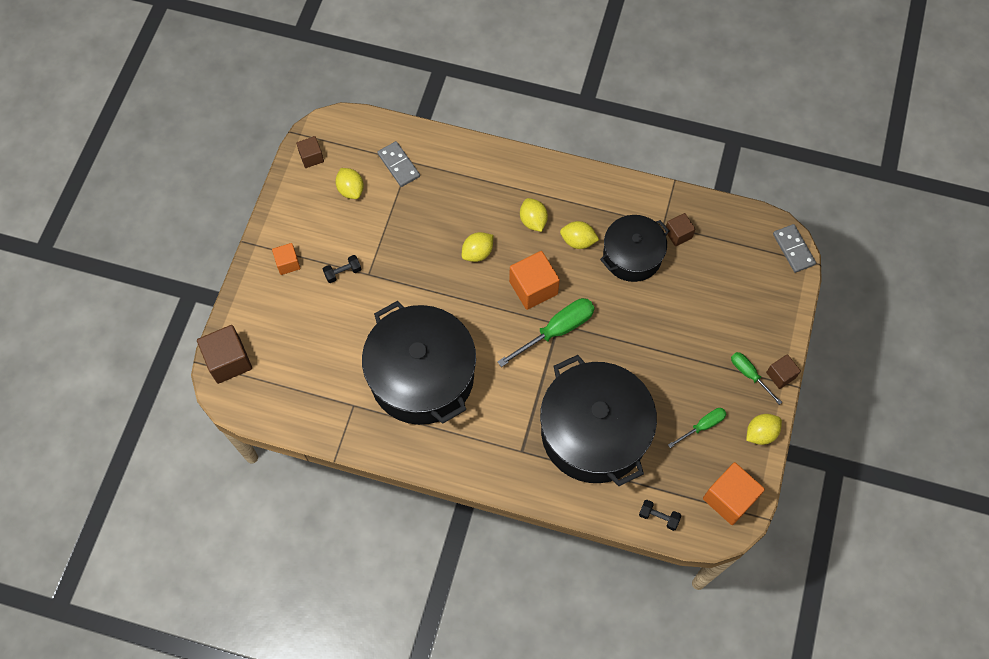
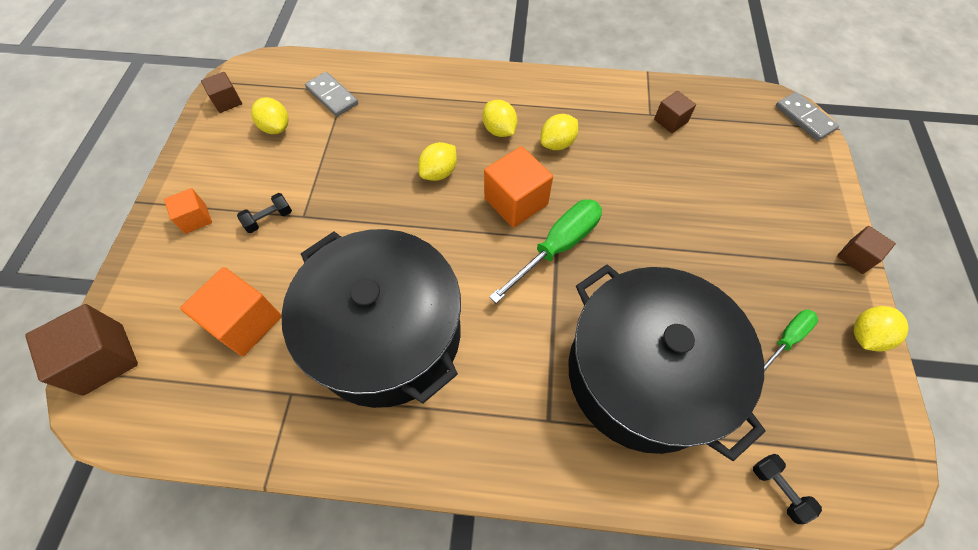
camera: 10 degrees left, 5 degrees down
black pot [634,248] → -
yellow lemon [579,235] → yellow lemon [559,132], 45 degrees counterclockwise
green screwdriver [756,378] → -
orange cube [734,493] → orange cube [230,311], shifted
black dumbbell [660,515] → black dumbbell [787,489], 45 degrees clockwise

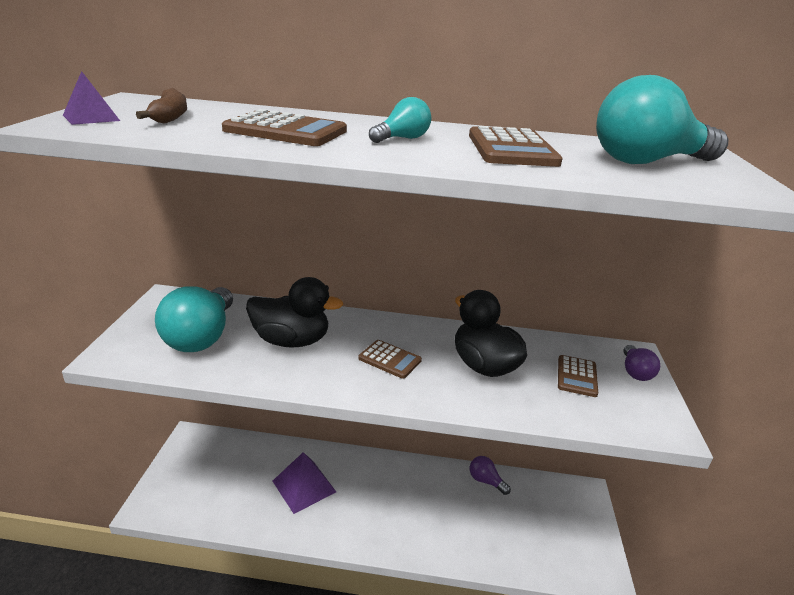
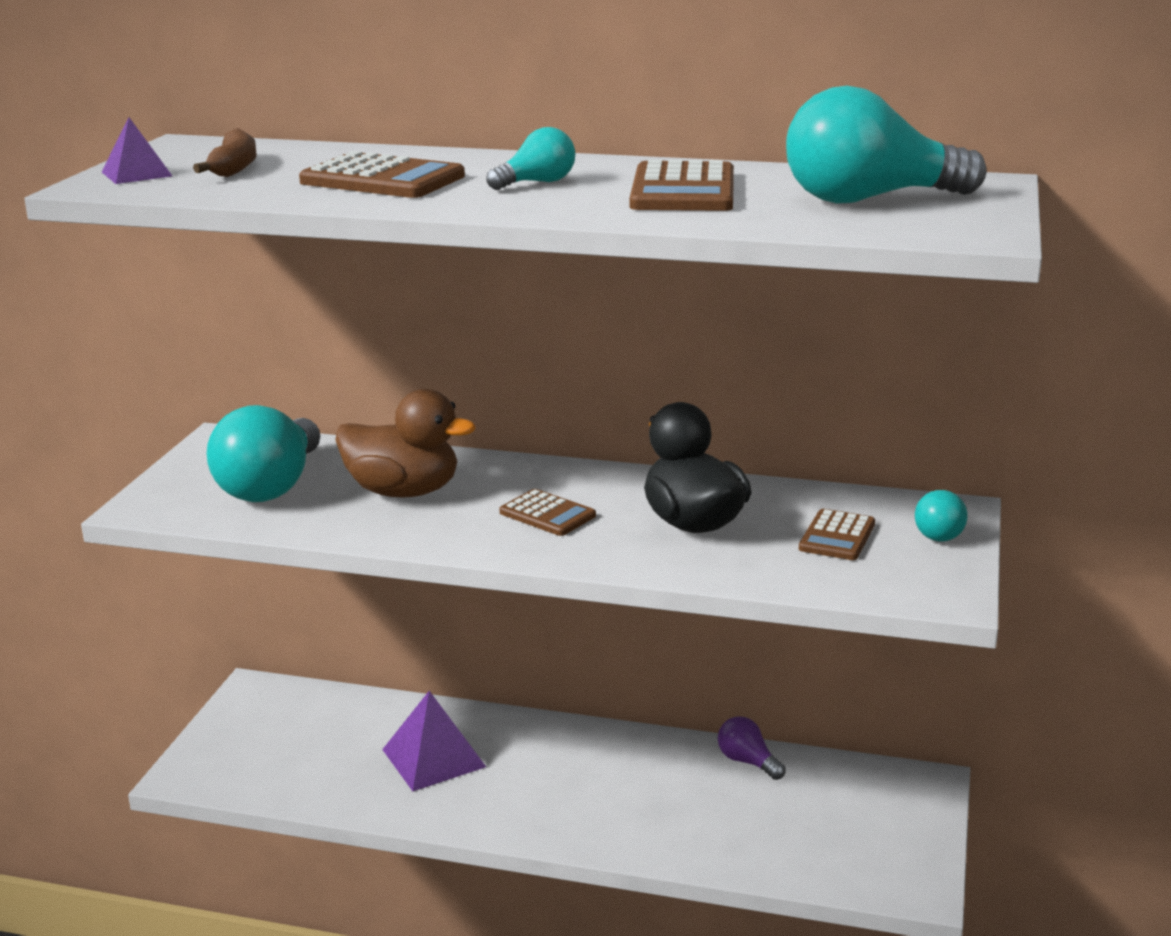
camera: 10 degrees right, 5 degrees down
black duck [294,312] → brown duck [405,443]
purple light bulb [642,363] → turquoise light bulb [941,515]

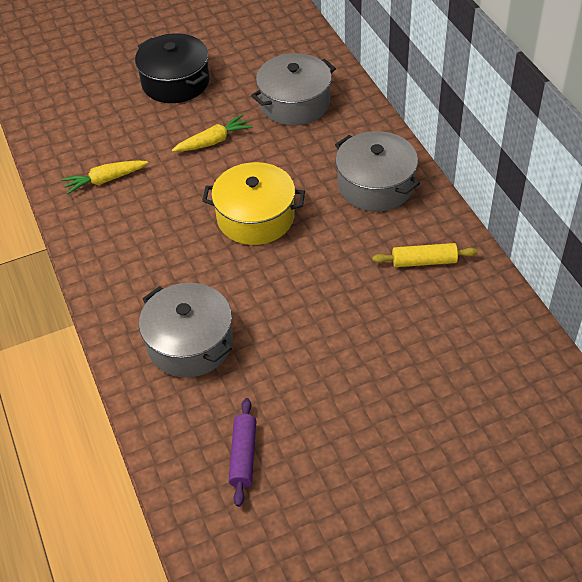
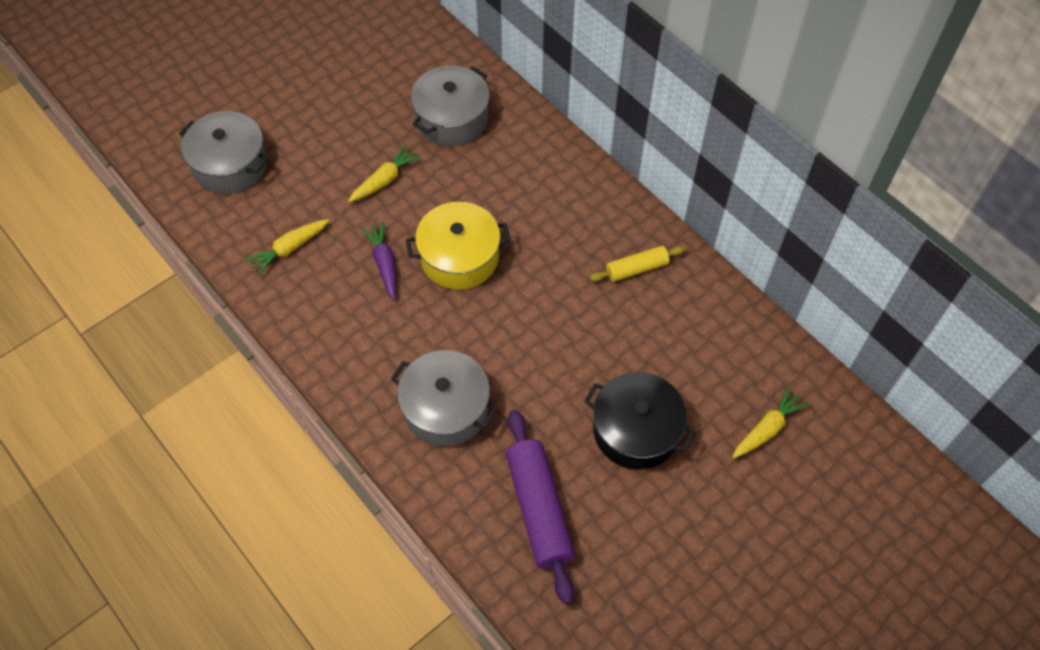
camera: 20 degrees left, 10 degrees up
black pot [172,68] → black pot [640,421], shifted
grey pot [377,171] → grey pot [224,152], shifted
purple rolling pin [243,452] → purple rolling pin [540,507], x1.78
- → purple carrot [378,260]
- → yellow carrot [770,422]

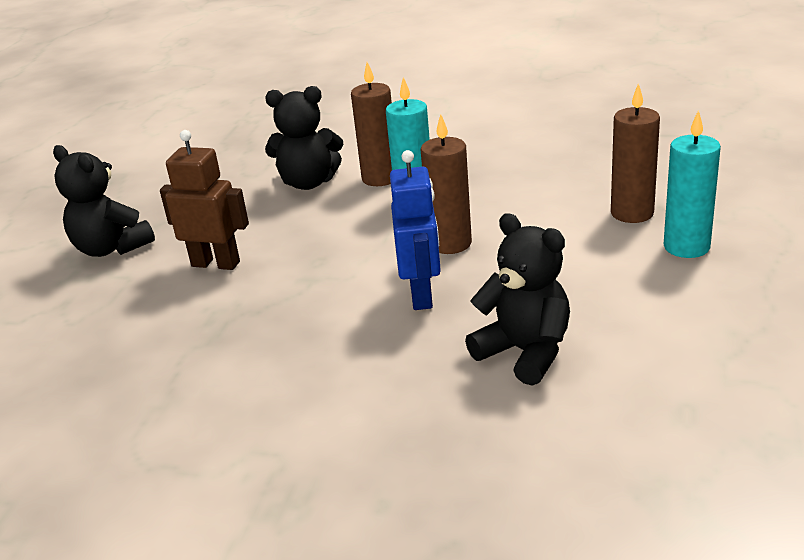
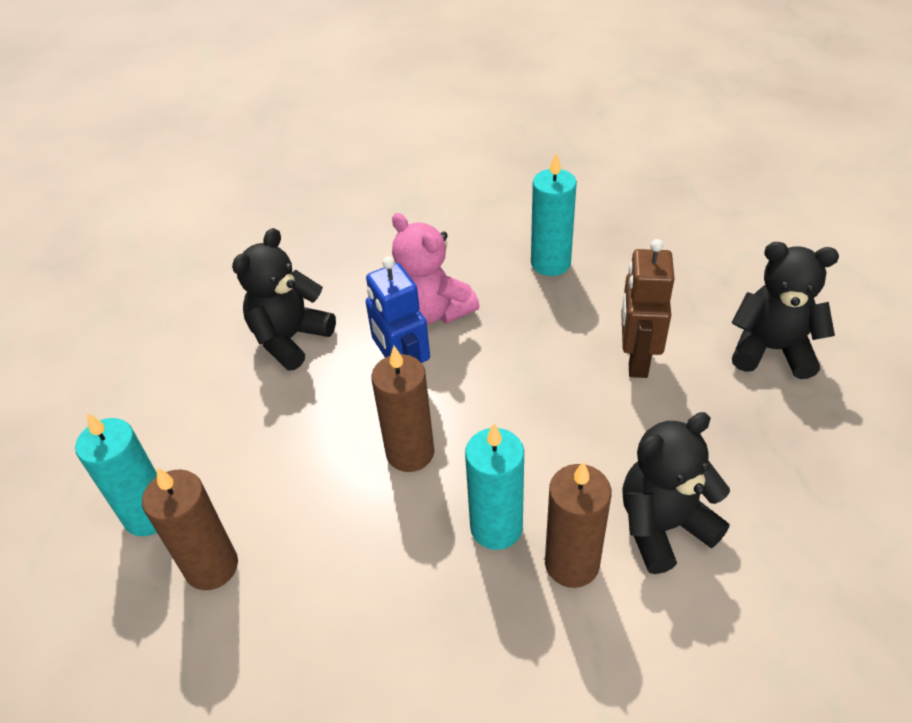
camera: 155 degrees right, 15 degrees up
brown robot [204,200] → brown robot [648,308], 105 degrees clockwise
black teddy bear [517,299] → black teddy bear [284,299], 105 degrees clockwise
- → turquoise candle [554,214]
- → pink teddy bear [435,268]

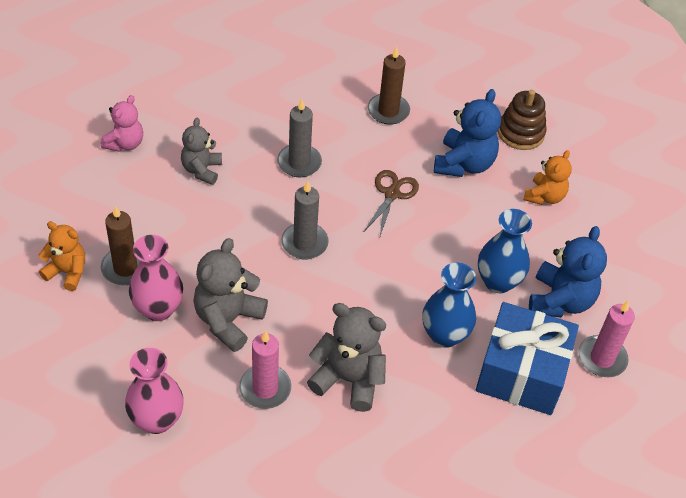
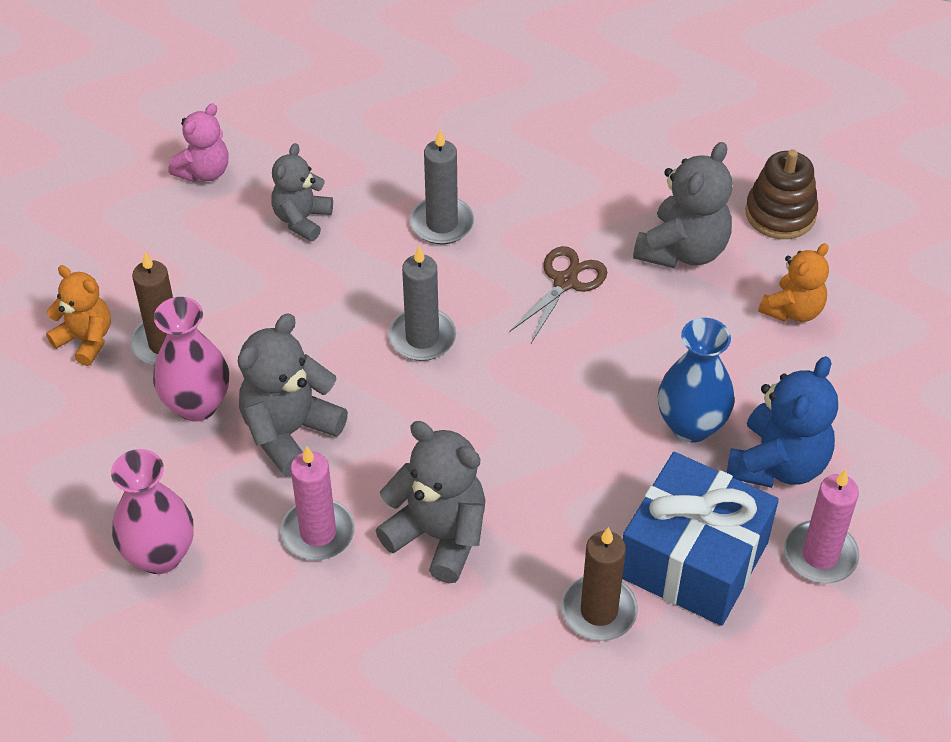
camera: 15 degrees right, 0 degrees up
brown candle [389,85] → brown candle [599,584], shifted
blue teddy bear [467,133] → grey teddy bear [682,205]
blue vase [449,305] → -

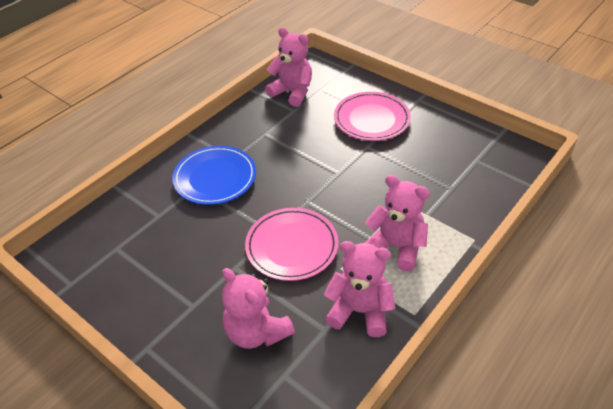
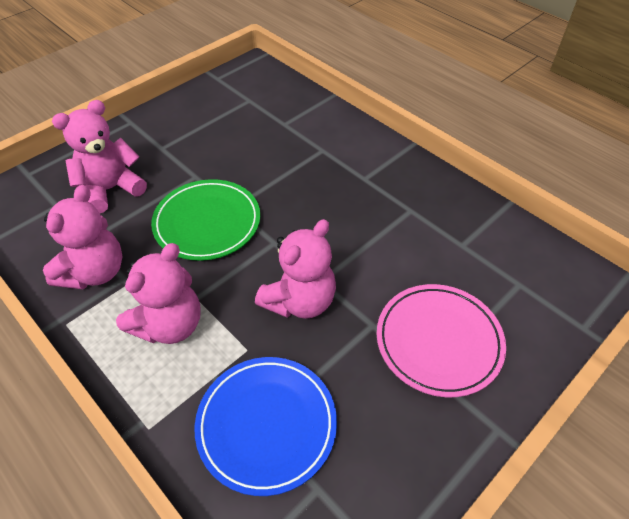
camera: 95 degrees right, 5 degrees up
pink teddy bear [288,67] → pink teddy bear [295,269], shifted
blue plate [214,175] → blue plate [266,426], shifted
pink plate [291,244] → green plate [205,220]

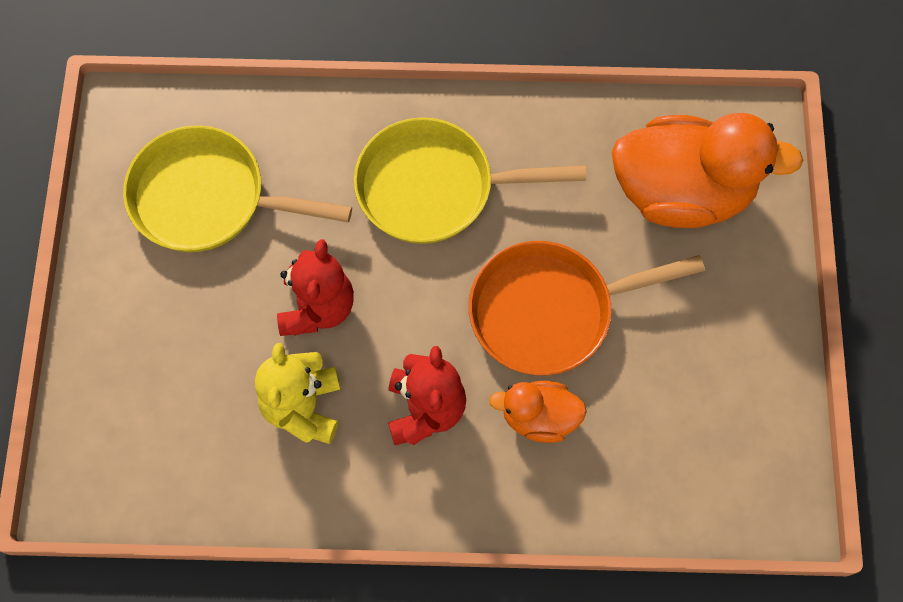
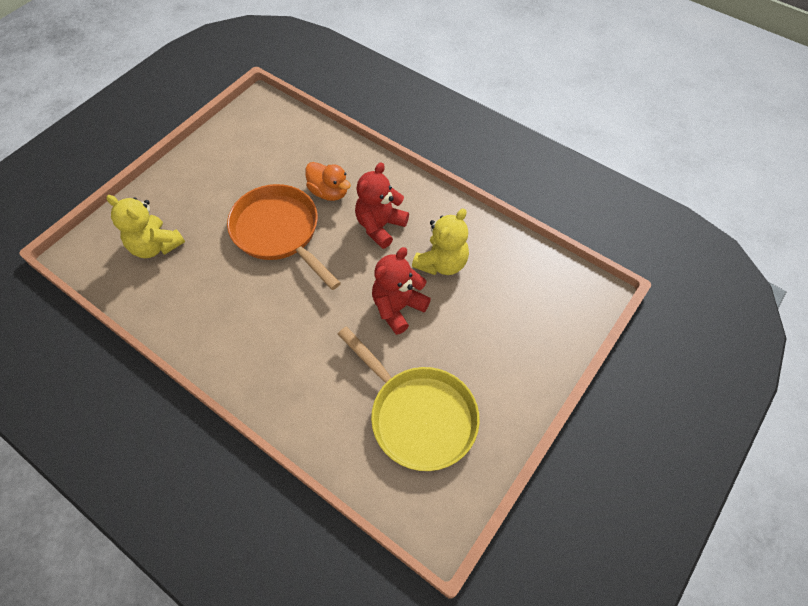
camera: 145 degrees left, 10 degrees down
orange duck [707,170] → yellow teddy bear [146,226]
yellow pan [470,180] → -
orange pan [587,308] → orange pan [284,237], 150 degrees counterclockwise

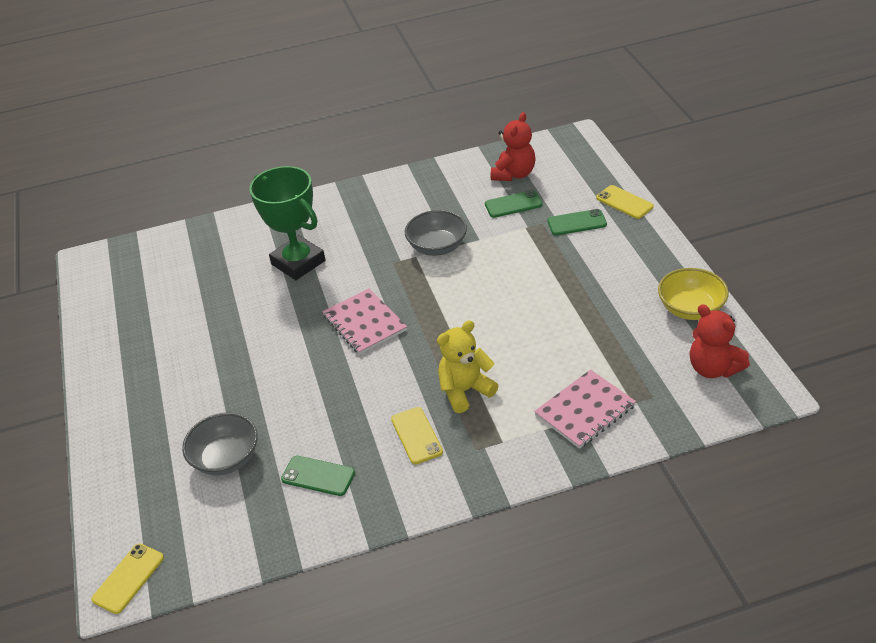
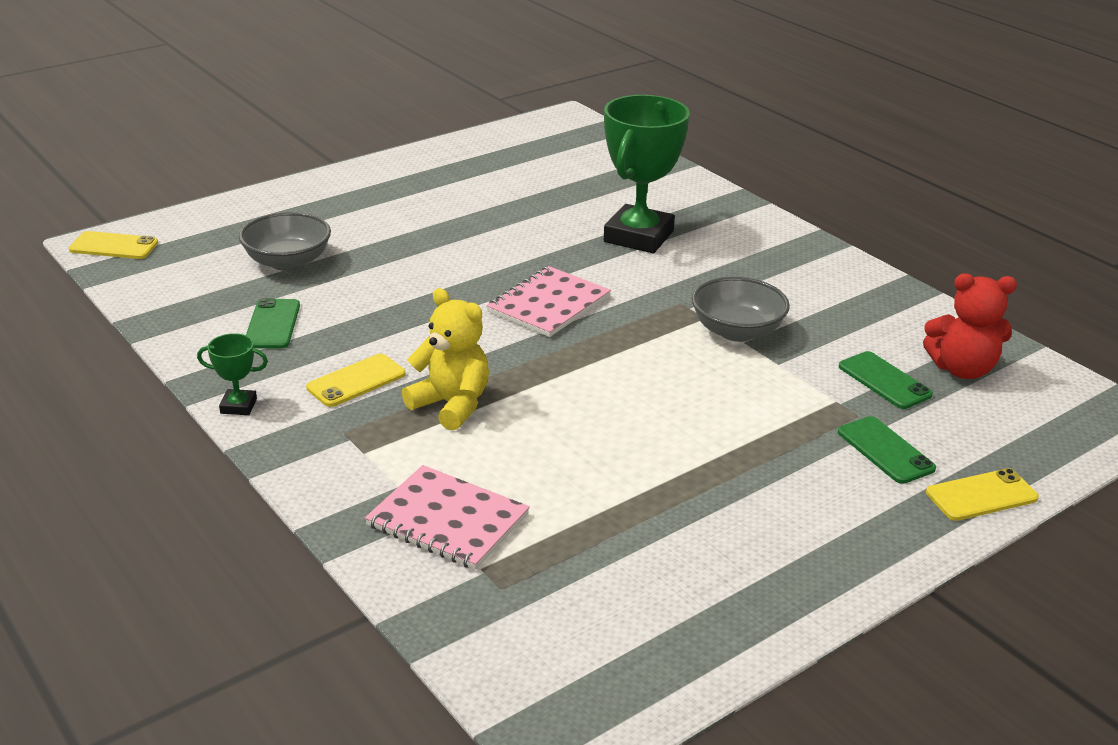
camera: 65 degrees right, 10 degrees down
yellow phone [625,202] → yellow phone [982,494], 45 degrees clockwise
yellow bowl [693,294] → -
red teddy bear [720,341] → -
- → green trophy [232,374]

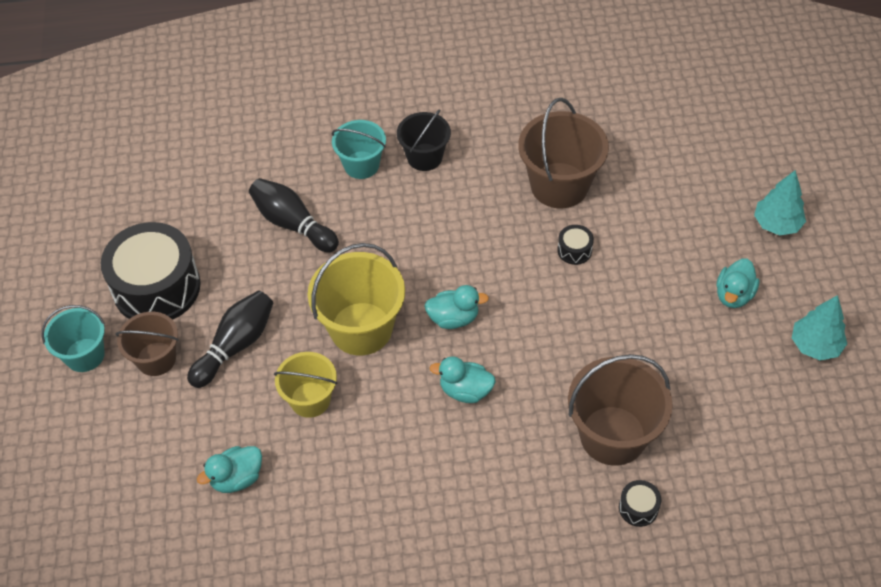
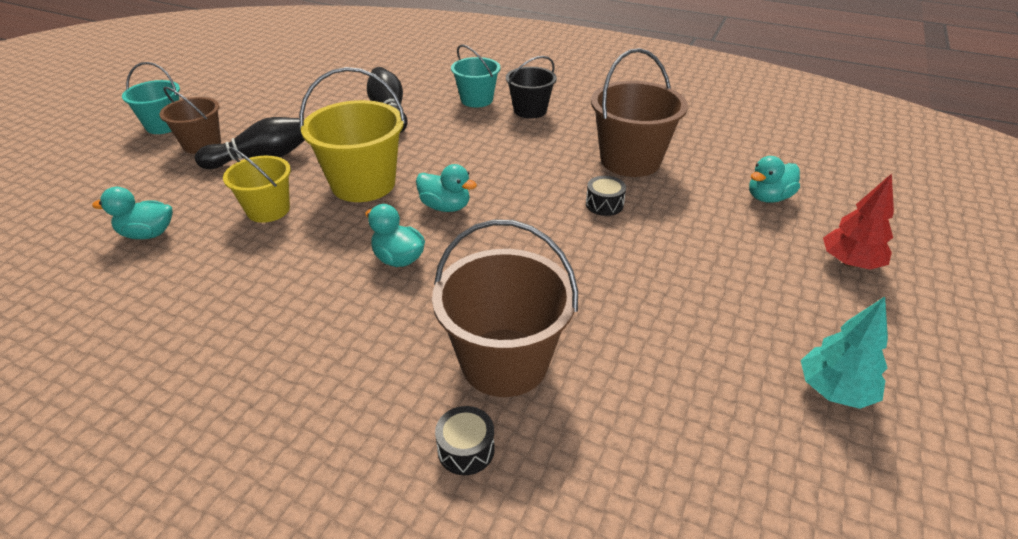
camera: 30 degrees right, 15 degrees down
turquoise tree [780,202] → red tree [858,221]
black drum [151,271] → -
turquoise duck [737,283] → turquoise duck [774,179], shifted

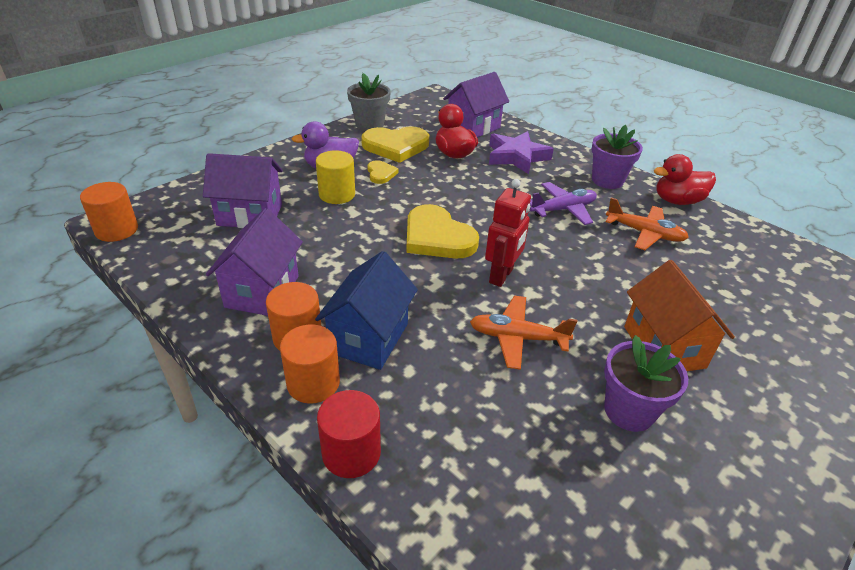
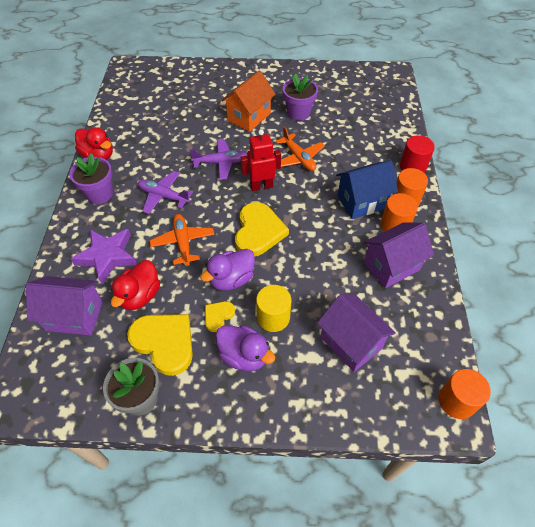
camera: 130 degrees left, 15 degrees up
orange plane [647,224] → orange plane [182,239], shifted
- → purple plane [218,159]
- → purple duck [227,270]

